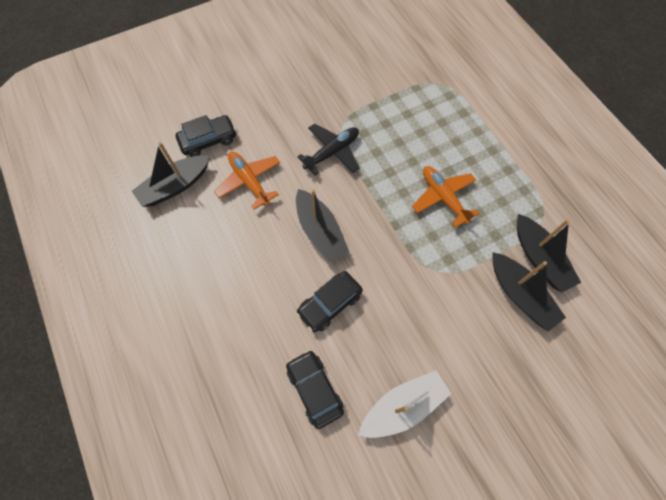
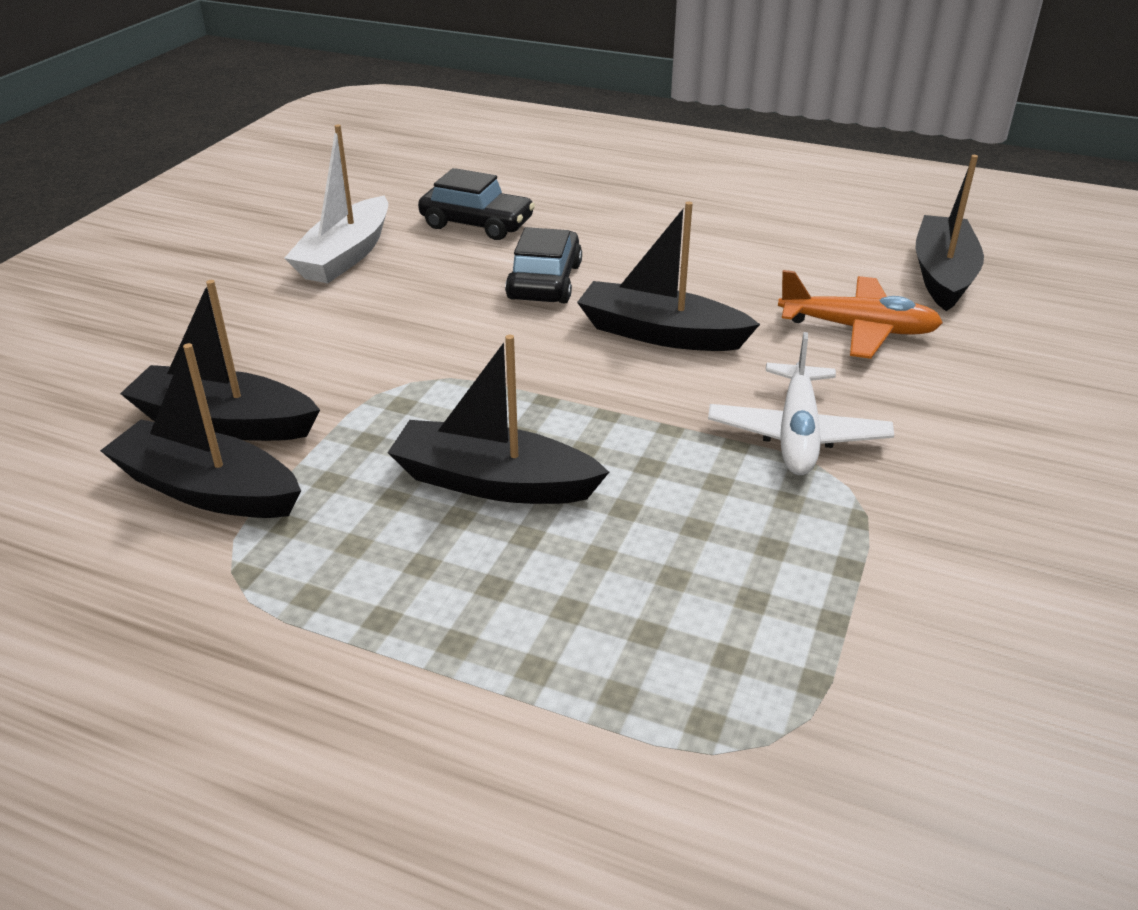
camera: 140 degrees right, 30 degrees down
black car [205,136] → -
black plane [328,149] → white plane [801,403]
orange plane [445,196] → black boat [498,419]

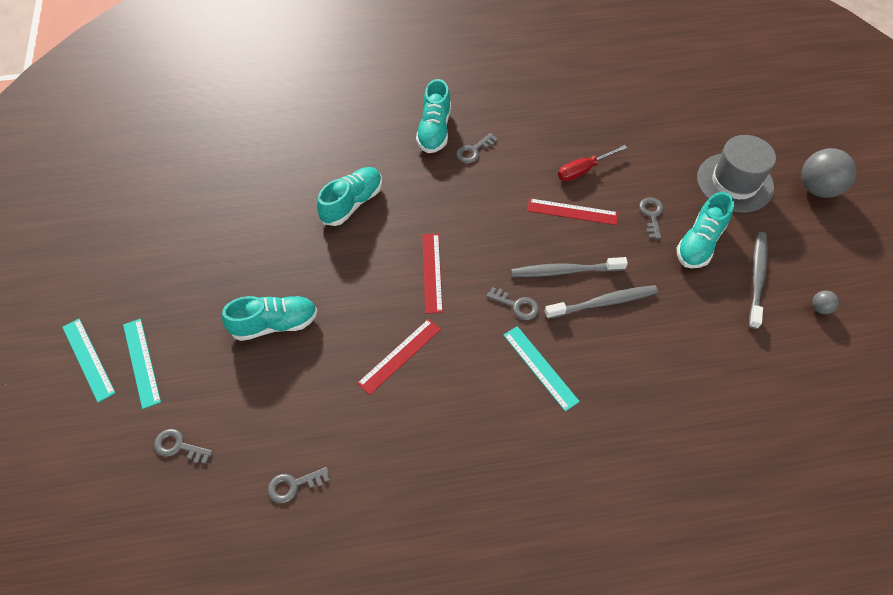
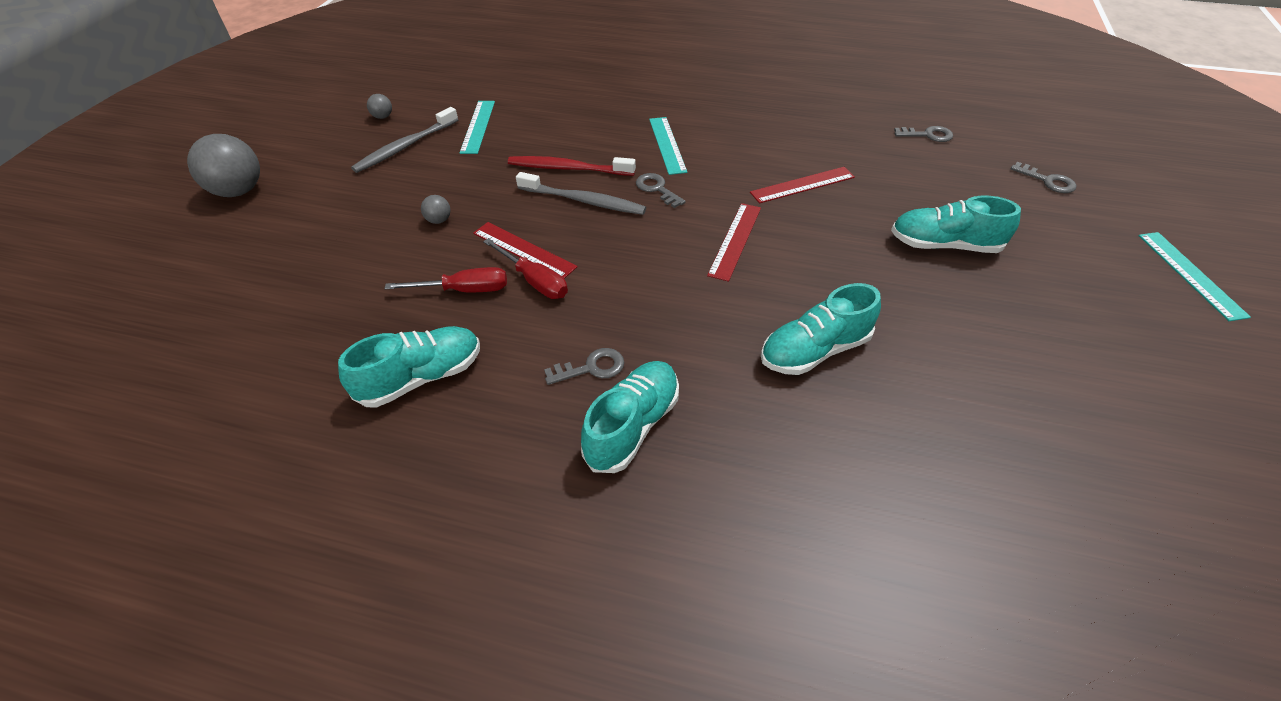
camera: 155 degrees left, 10 degrees down
grey hat [736,174] → -
turquoise shoe [705,230] → turquoise shoe [409,367], shifted
grey key [651,218] → grey ball [435,209]
grey toothbrush [601,302] → red toothbrush [572,166]
turquoise ruler [142,364] → turquoise ruler [477,127], shifted
- → red screwdriver [525,268]

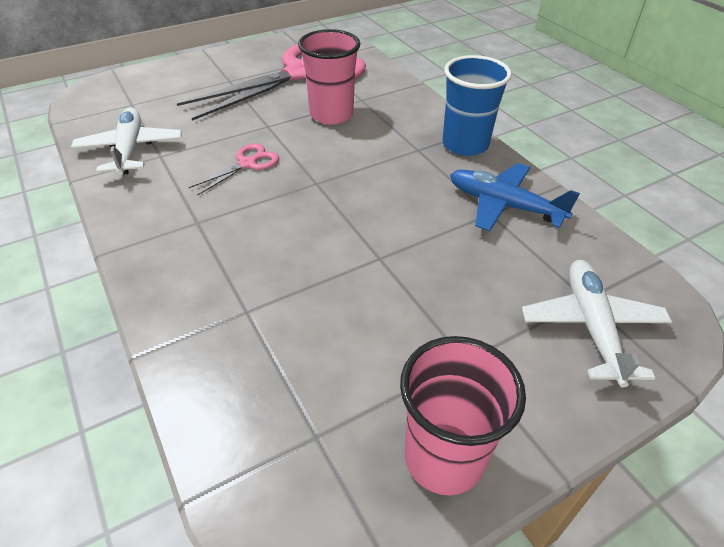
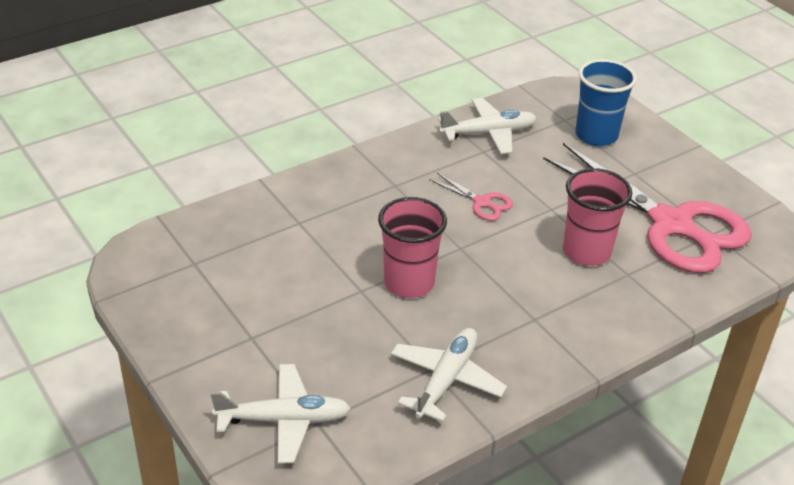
camera: 85 degrees right, 5 degrees down
blue cup [477,105] → blue cup [606,102], shifted
blue plane [515,197] → white plane [449,375]
pink cup [463,416] → pink cup [412,247], shifted

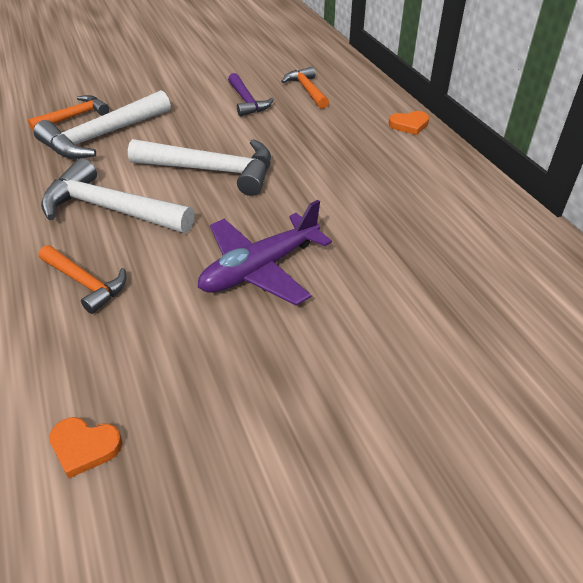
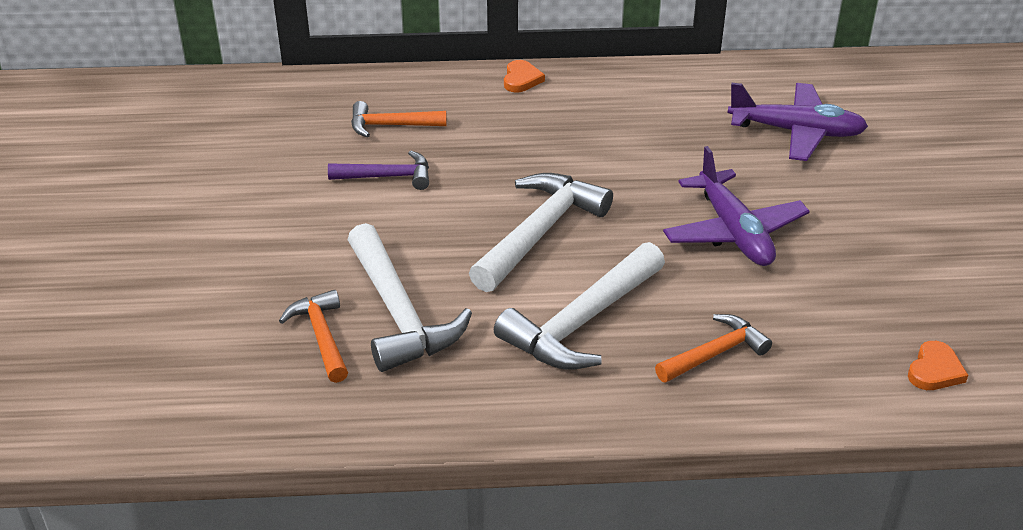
camera: 70 degrees left, 5 degrees down
- → purple plane [797,122]

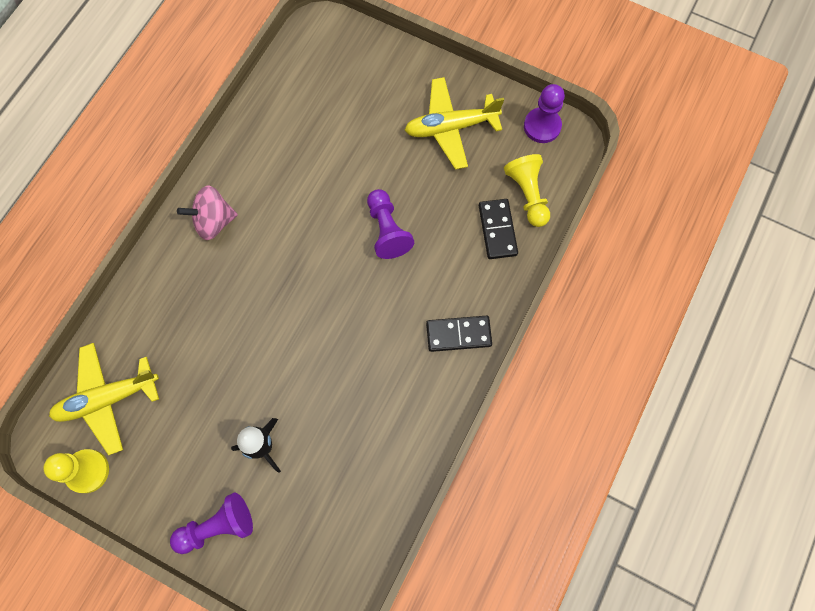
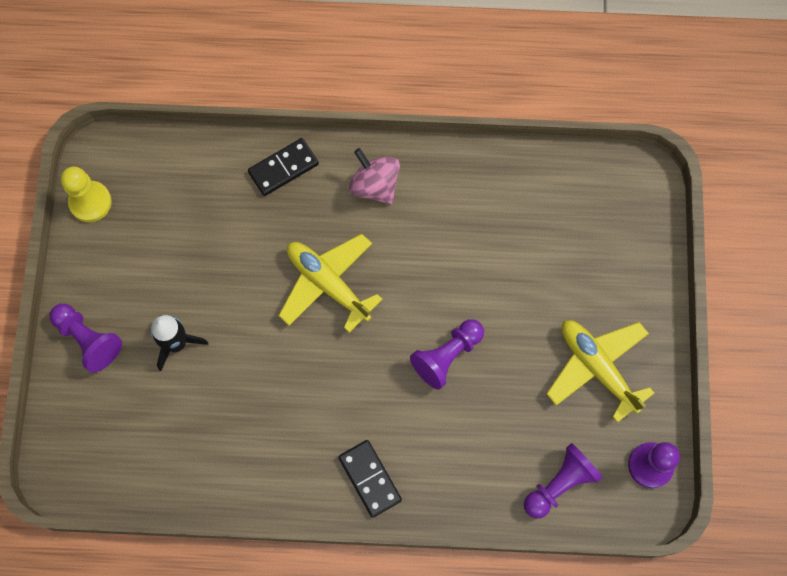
camera: 65 degrees right, 0 degrees up
yellow pawn [527,190] → purple pawn [563,481]
black domino [498,229] → black domino [283,167], shifted
yellow plane [104,399] → yellow plane [330,283], shifted

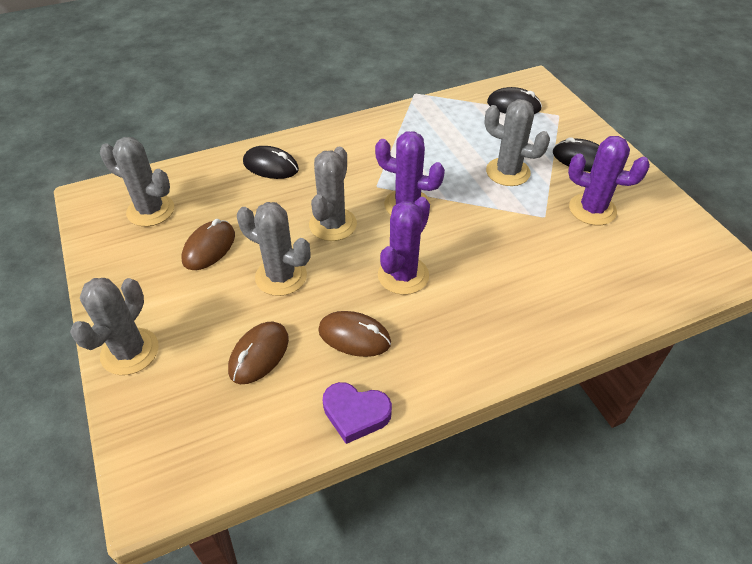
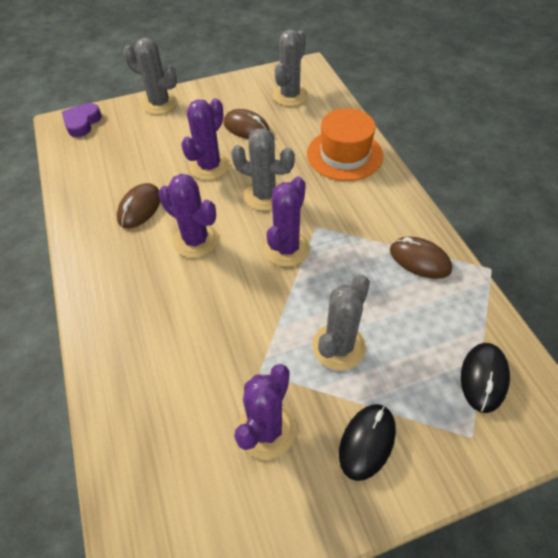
camera: 95 degrees right, 5 degrees up
black mouse [271,162] → orange hat [345,144]
grey cactus [273,249] → purple cactus [205,139]
brown mouse [258,353] → brown mouse [421,258], shifted
purple heart [357,413] → purple heart [82,120], shifted

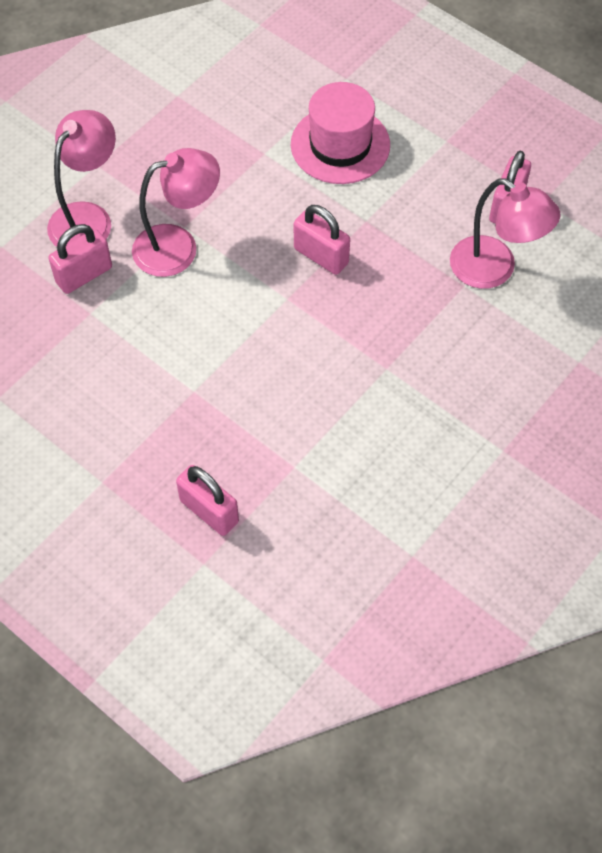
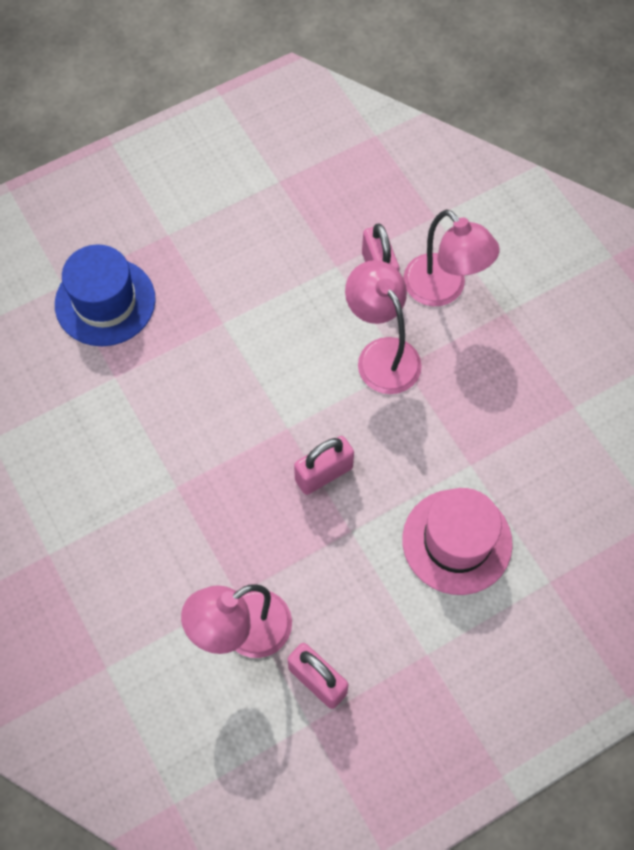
camera: 110 degrees right, 5 degrees up
pink lamp [176,212] → pink lamp [383,327], 150 degrees clockwise
pink padlock [207,500] → blue hat [105,295]

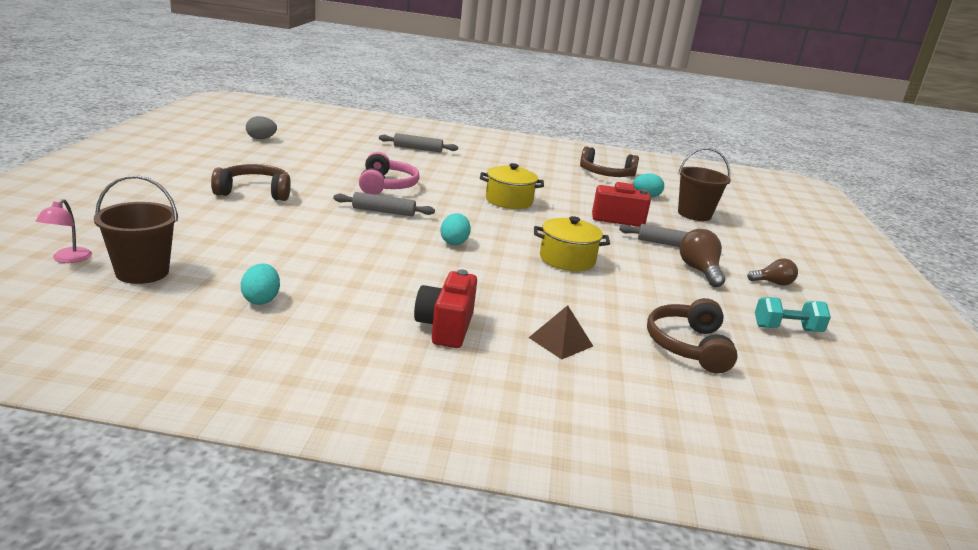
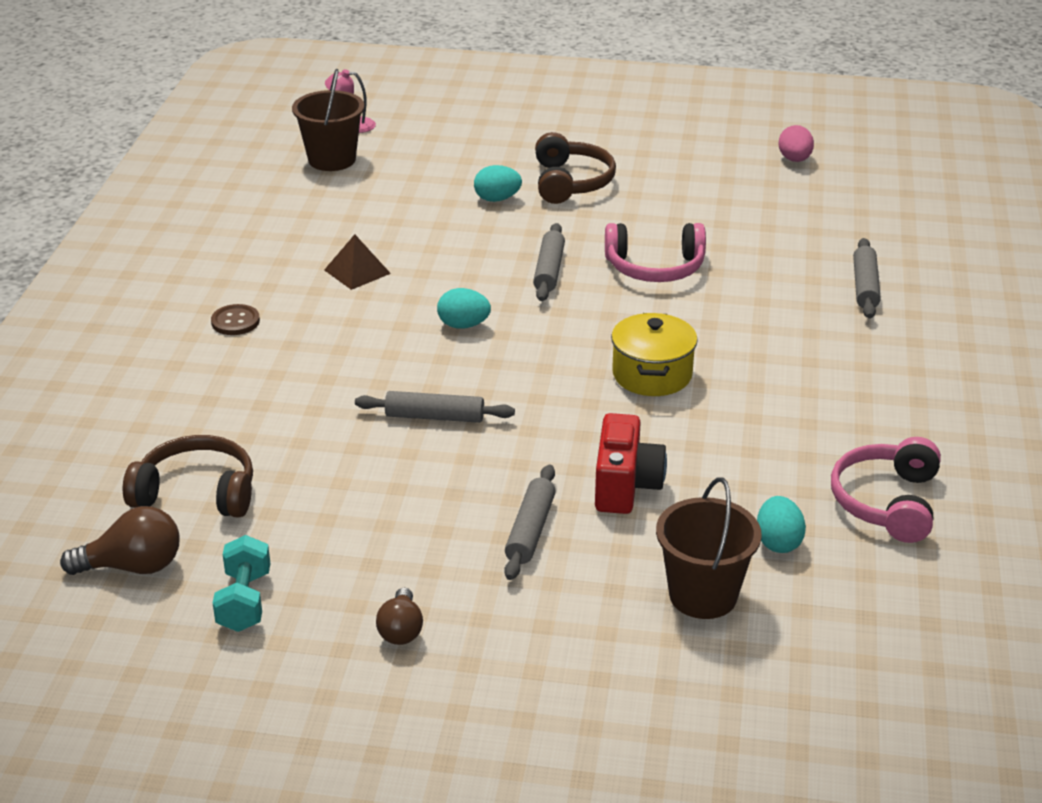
camera: 95 degrees right, 10 degrees up
grey egg [261,127] → pink egg [796,143]
brown headphones [609,161] → pink headphones [886,490]
yellow pot [572,243] → grey rolling pin [435,407]
brown light bulb [702,258] → brown light bulb [120,540], shifted
turquoise egg [260,284] → turquoise egg [498,183], shifted
red camera [445,308] → brown button [235,319]
brown pyramid [561,332] → brown pyramid [357,262], shifted

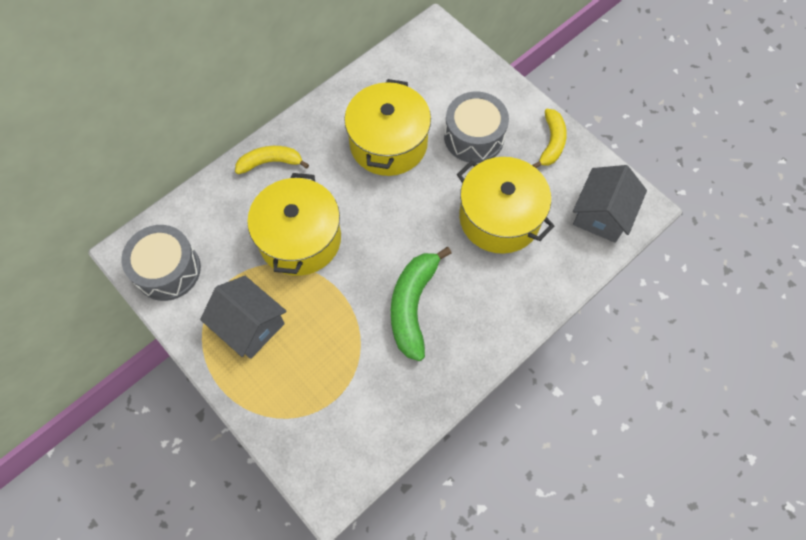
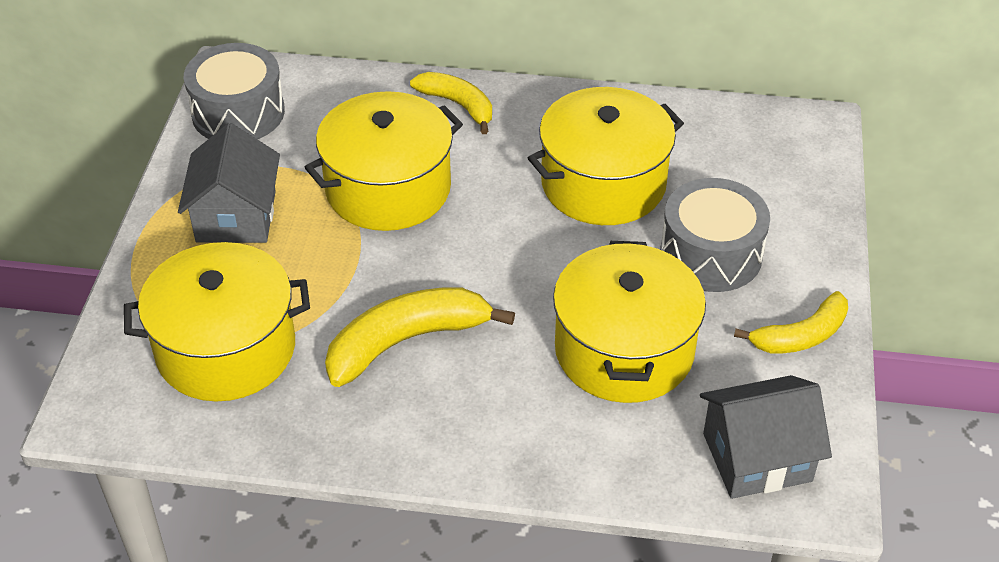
camera: 50 degrees right, 20 degrees down
green banana [421,304] → yellow banana [420,337]
- → yellow pot [217,322]

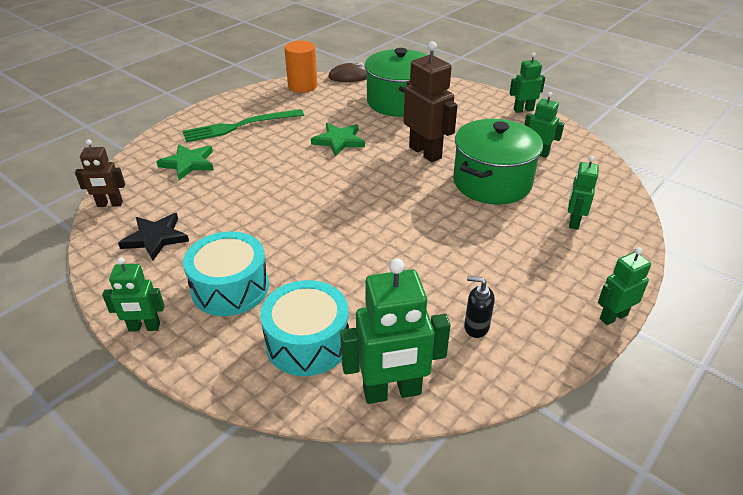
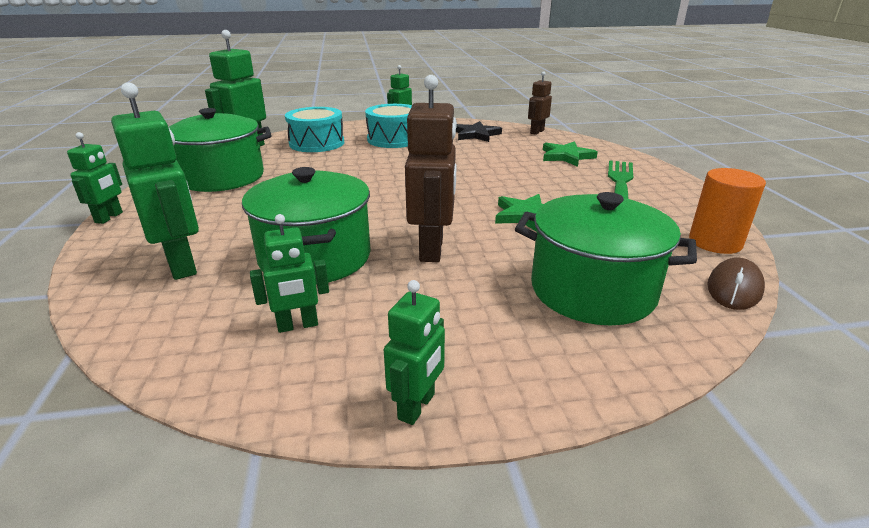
camera: 130 degrees right, 10 degrees down
brown robot [430,101] → brown robot [431,168], 90 degrees counterclockwise
green robot [583,193] → green robot [155,181], x1.72
black soap dispenser [479,307] → green pot [220,150]

